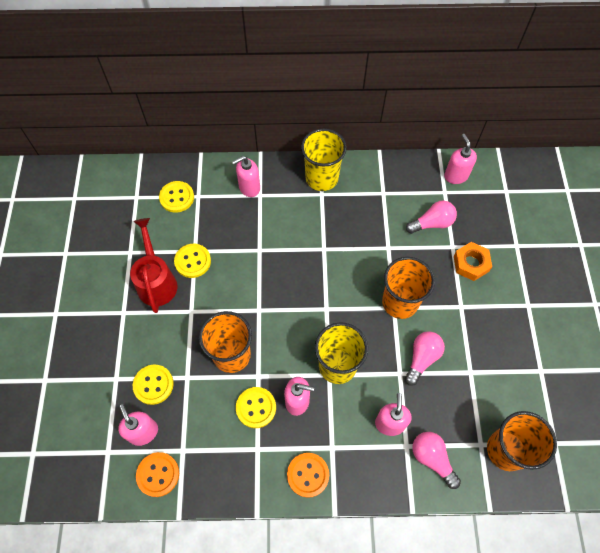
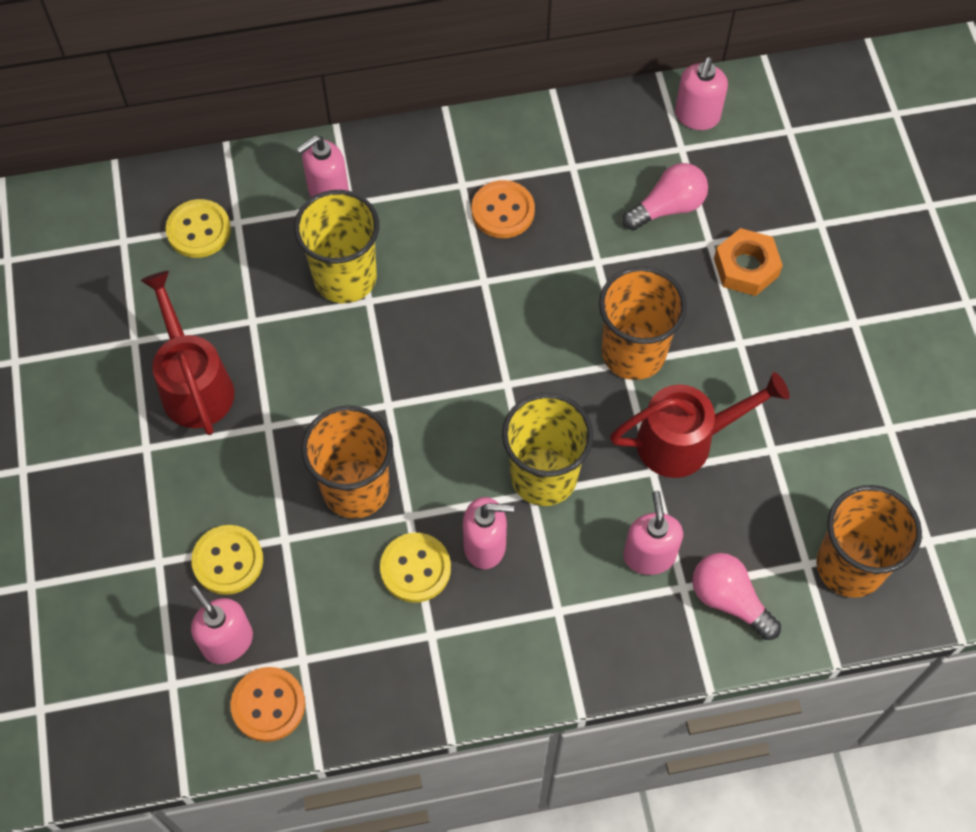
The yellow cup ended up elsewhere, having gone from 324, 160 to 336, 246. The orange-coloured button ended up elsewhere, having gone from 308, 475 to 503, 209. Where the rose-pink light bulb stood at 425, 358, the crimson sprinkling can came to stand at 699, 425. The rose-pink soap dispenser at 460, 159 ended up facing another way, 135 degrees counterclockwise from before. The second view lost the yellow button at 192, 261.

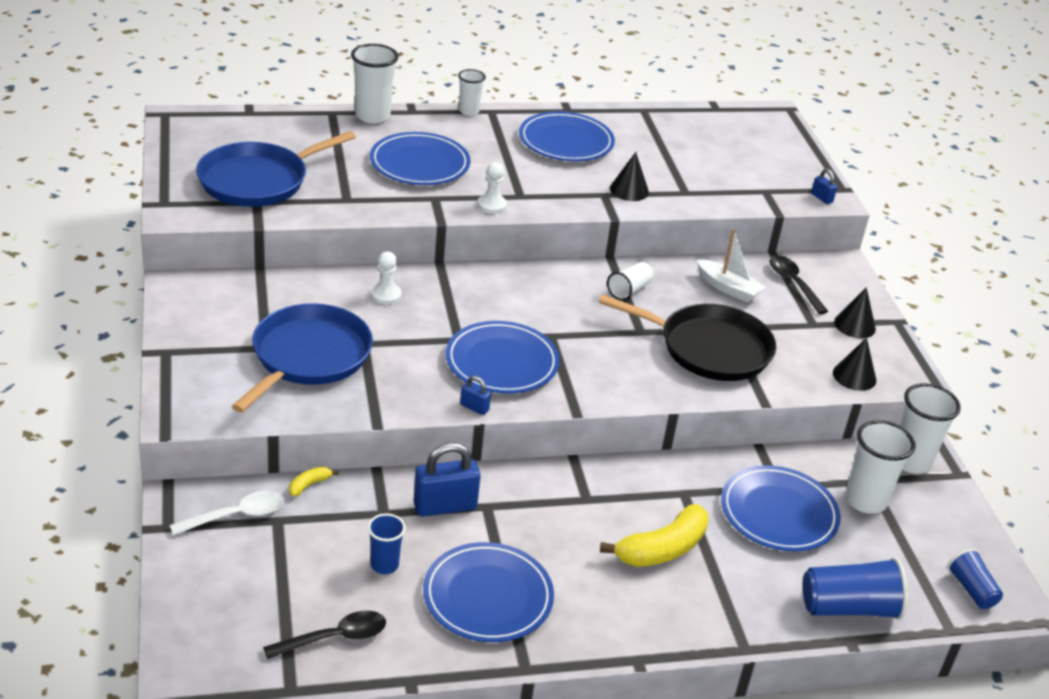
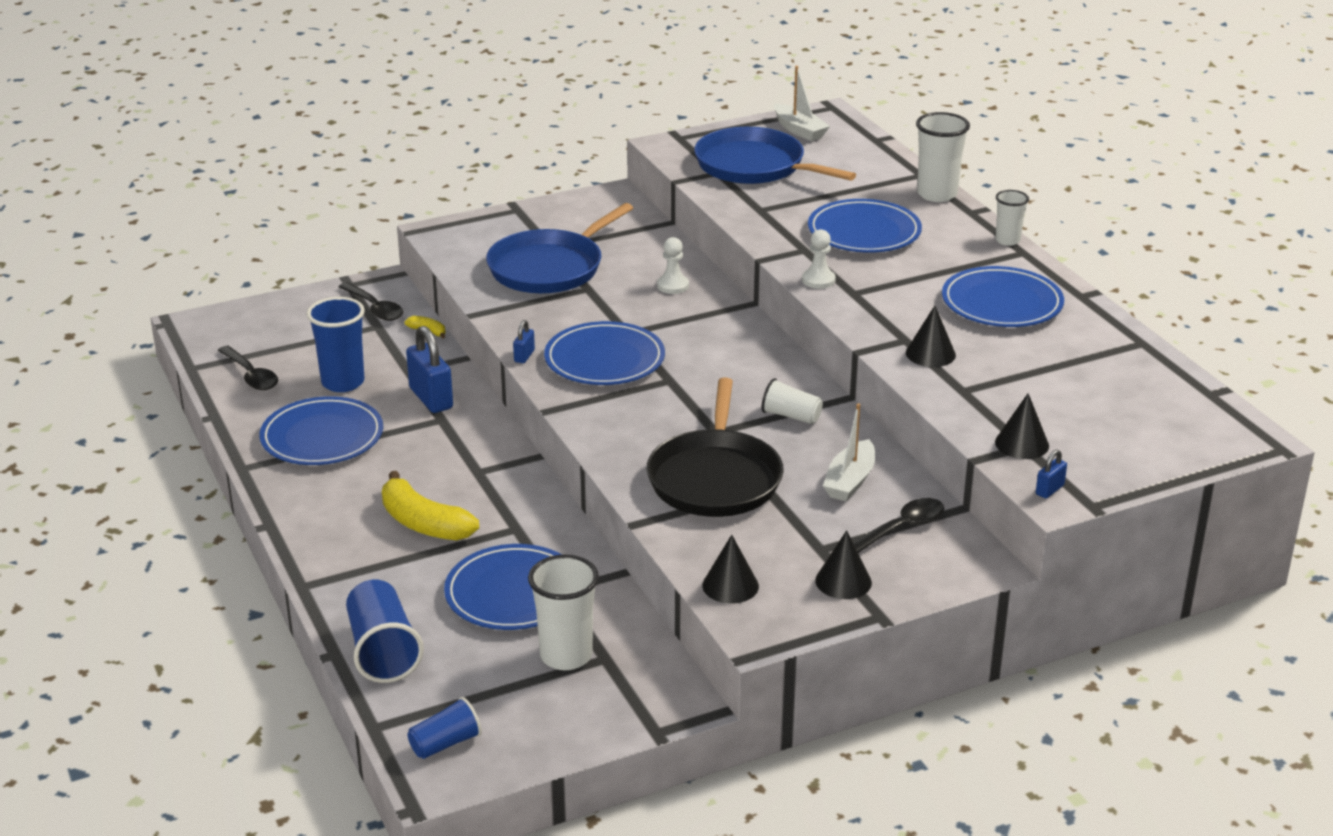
The size of the cobalt cup at 387, 543 changed by a factor of 1.67. What was the pure white teaspoon at 226, 513 turned into the ebony teaspoon at 370, 301. The cobalt frying pan at 302, 358 ended up facing another way, 120 degrees clockwise from before. The second view gained the pure white toy boat at 802, 103. The second view gained the ebony solid cone at 1022, 426. The second view lost the pure white cup at 930, 428.

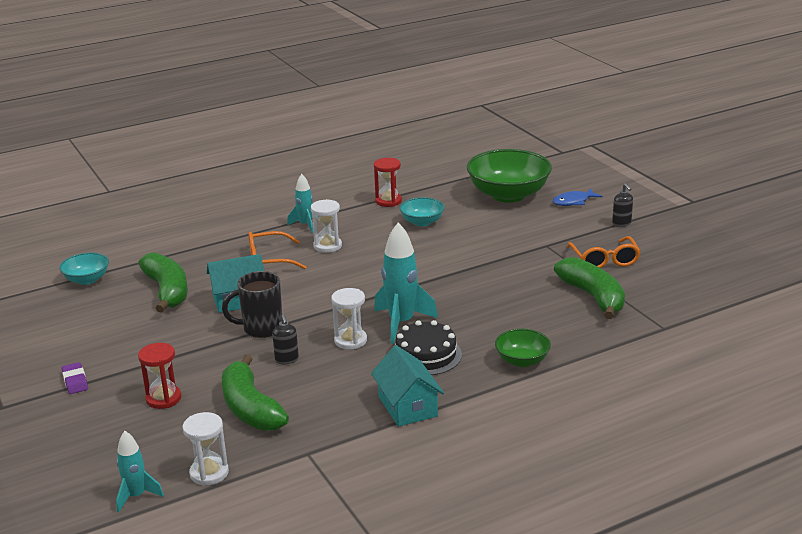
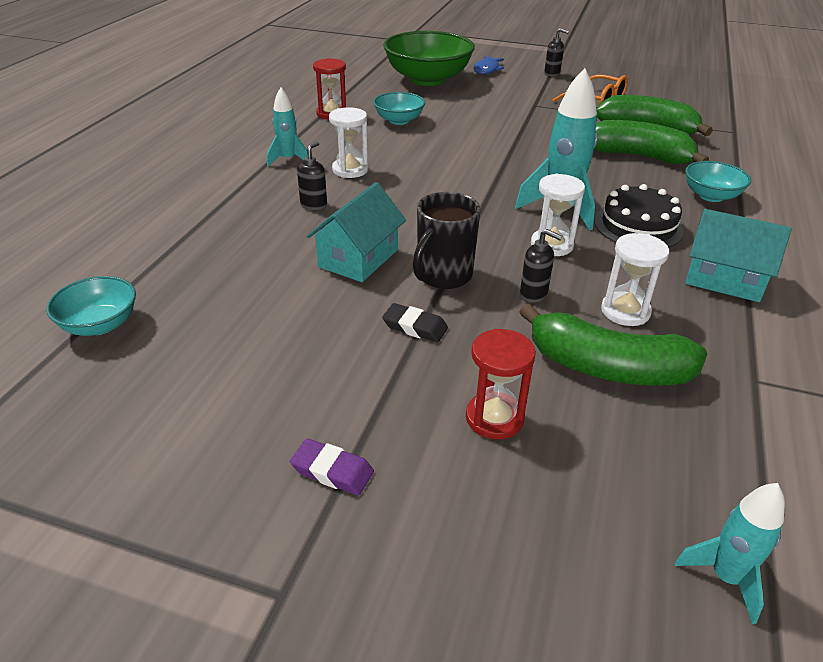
Where the orange-coloured glasses stood at 277, 250, the ebony soap dispenser came to stand at 312, 175. The second view gained the ebony eraser at 415, 322. The emerald banana fruit ended up elsewhere, having gone from 163, 282 to 651, 142. The pure white sandglass ended up elsewhere, having gone from 206, 449 to 635, 279. What was the emerald serving bowl at 523, 348 turned into the aqua serving bowl at 718, 181.

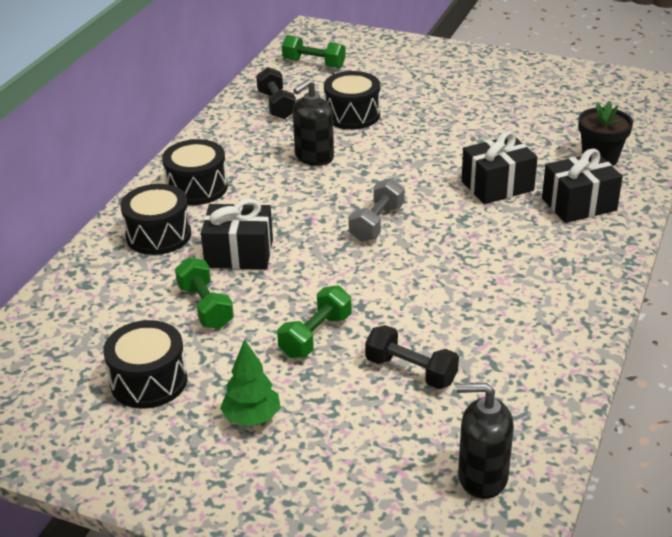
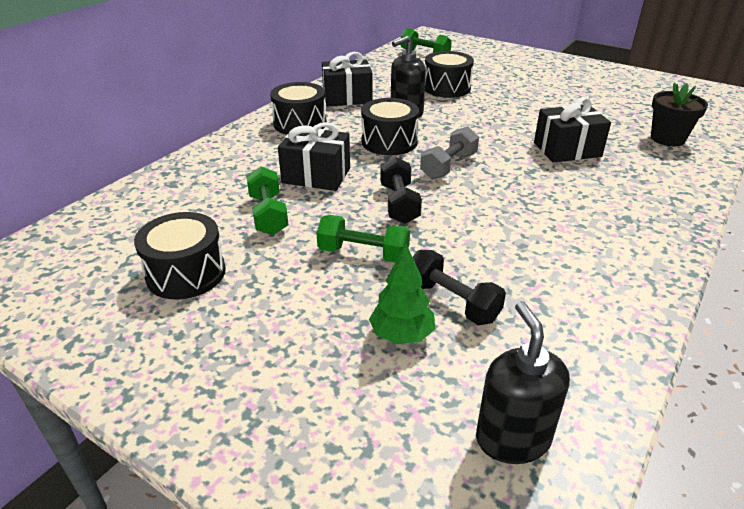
The emerald hand weight at 314, 321 ended up facing another way, 60 degrees clockwise from before. The ebony wrapped gift ended up elsewhere, having gone from 582, 186 to 347, 79. The ebony drum ended up elsewhere, having gone from 155, 219 to 390, 126. The emerald tree ended up elsewhere, having gone from 250, 382 to 402, 294. The ebony hand weight ended up elsewhere, having gone from 276, 93 to 401, 190. The ebony soap dispenser at 485, 441 ended up facing another way, 60 degrees clockwise from before.

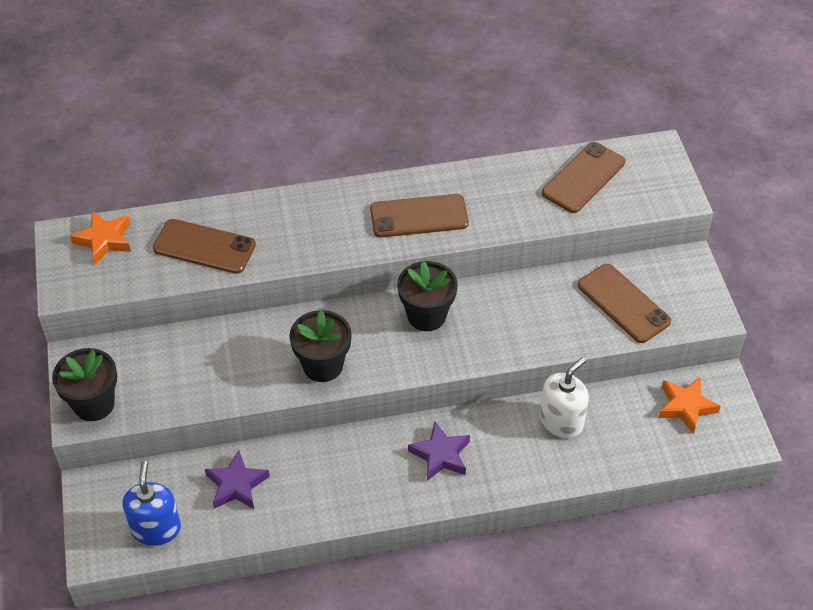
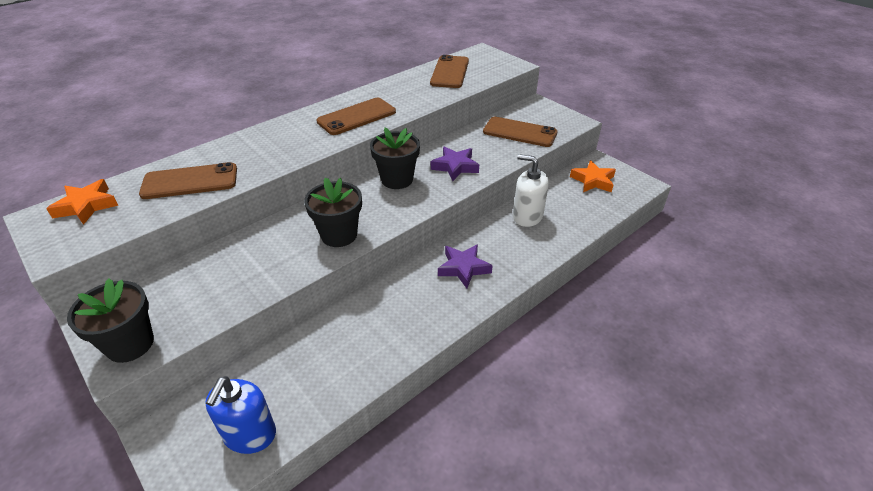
The cobalt soap dispenser at 151, 503 ended up facing another way, 135 degrees counterclockwise from before. The purple star ended up elsewhere, having gone from 237, 479 to 455, 163. The pure white soap dispenser at 564, 397 ended up facing another way, 75 degrees counterclockwise from before.

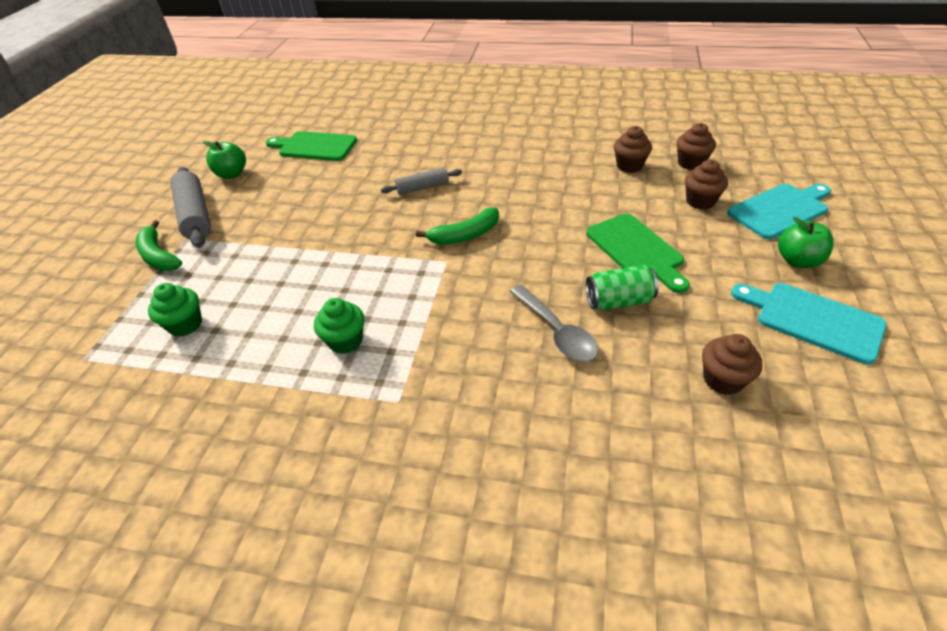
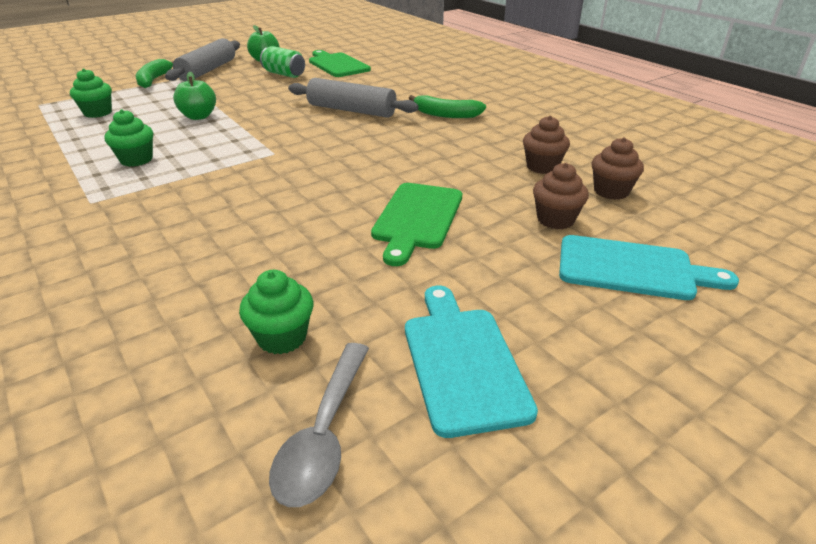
The emerald apple ended up elsewhere, having gone from 805, 242 to 194, 96. What was the russet cupcake at 732, 364 turned into the emerald cupcake at 276, 312. The emerald soda can ended up elsewhere, having gone from 622, 287 to 282, 62. The gray teaspoon ended up elsewhere, having gone from 554, 323 to 319, 425. The size of the gray rolling pin at 421, 181 changed by a factor of 1.72. The emerald banana fruit ended up elsewhere, having gone from 457, 226 to 447, 106.

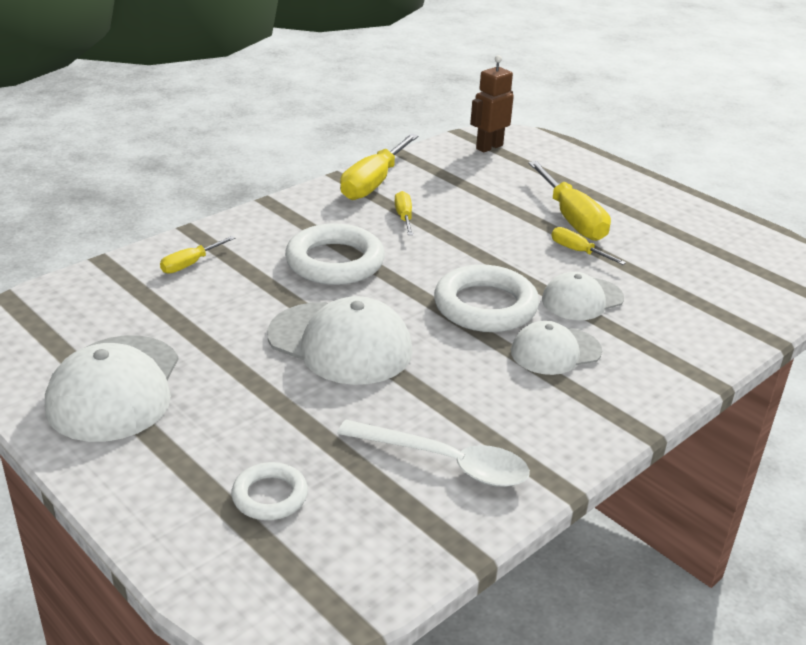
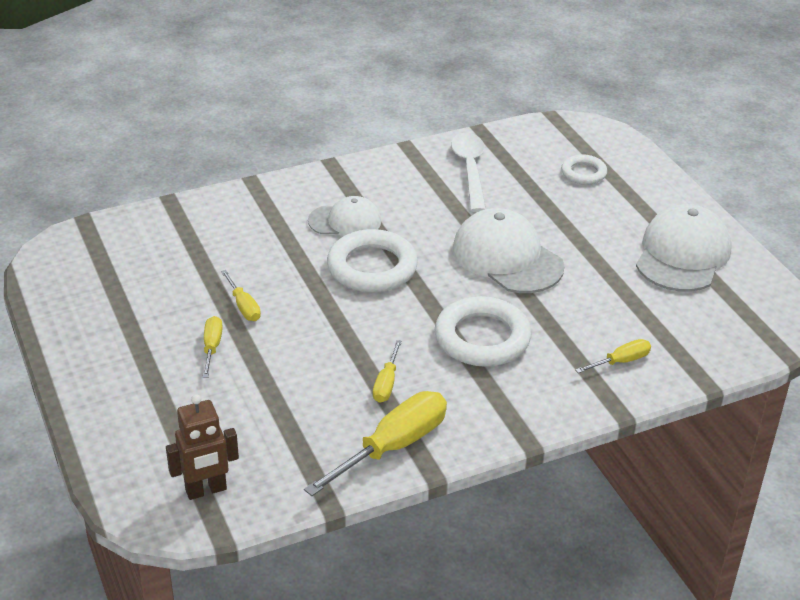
The size of the yellow screwdriver at 569, 201 changed by a factor of 0.51. The pure white teaspoon at 433, 453 ended up facing another way, 45 degrees clockwise from before. The second view lost the pure white baseball cap at 583, 296.

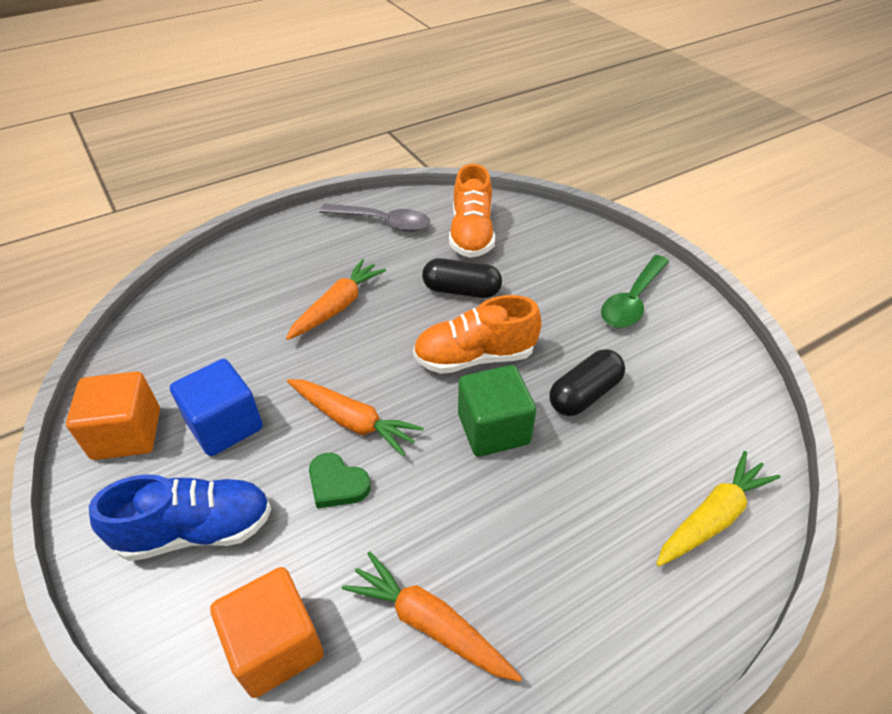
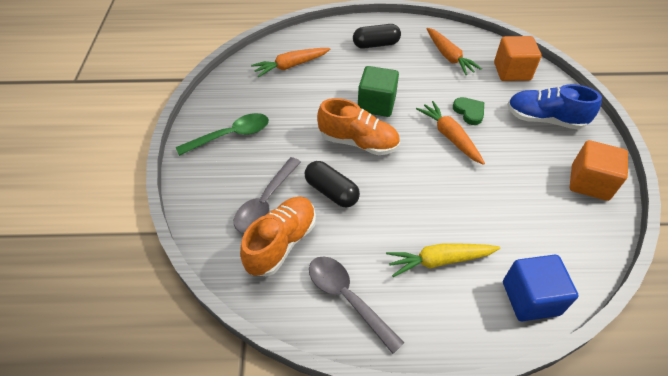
The second view gained the gray teaspoon at 267, 195. The orange-coloured toy carrot ended up elsewhere, having gone from 336, 299 to 290, 62. The ebony capsule ended up elsewhere, having gone from 587, 382 to 377, 36. The yellow toy carrot ended up elsewhere, having gone from 718, 508 to 443, 260. The cobalt solid cube ended up elsewhere, having gone from 216, 407 to 541, 288.

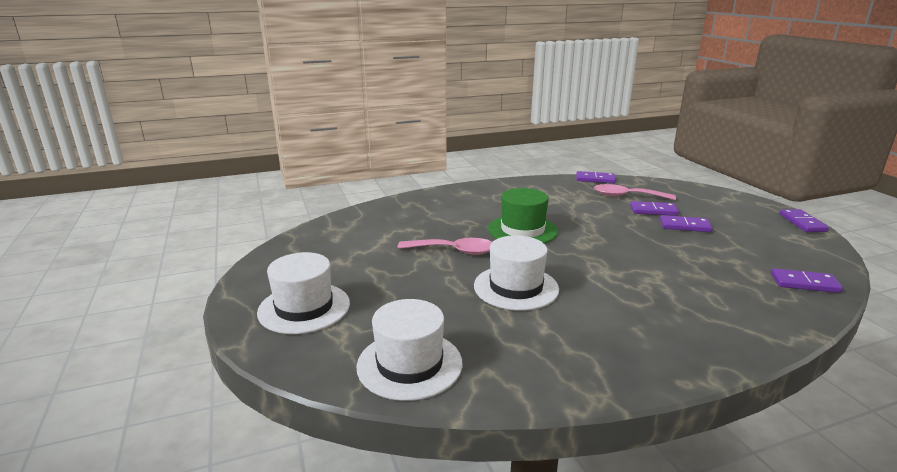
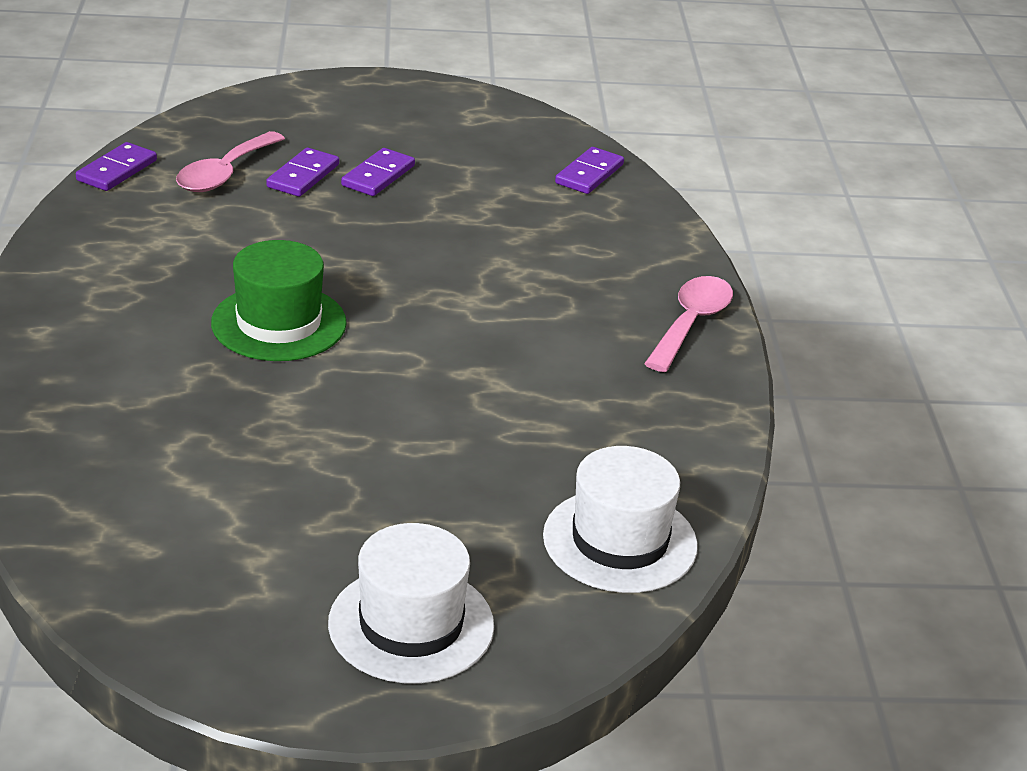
The rose-pink teaspoon ended up elsewhere, having gone from 445, 246 to 688, 324. The second view lost the pure white top hat at 516, 273. The second view lost the purple domino tile at 804, 220.

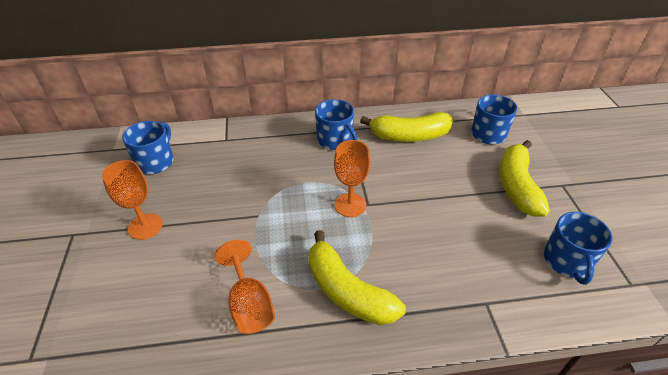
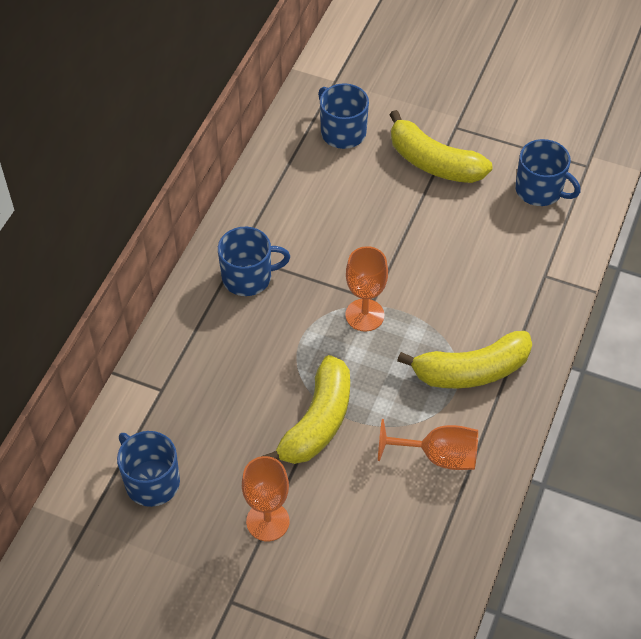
The yellow banana fruit ended up elsewhere, having gone from 406, 127 to 306, 409.

